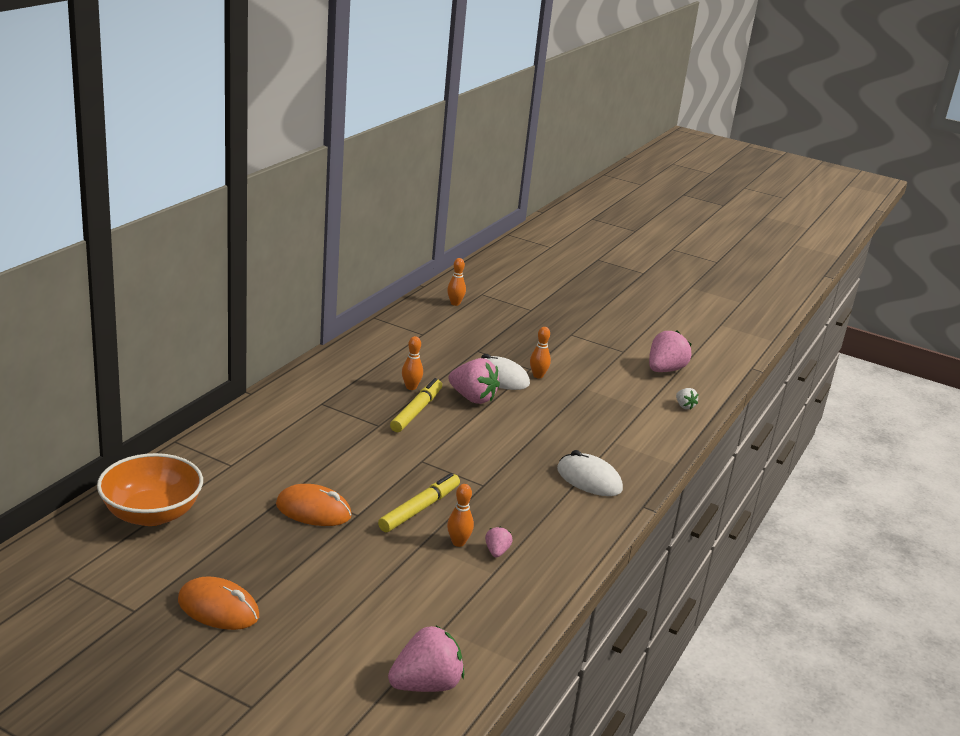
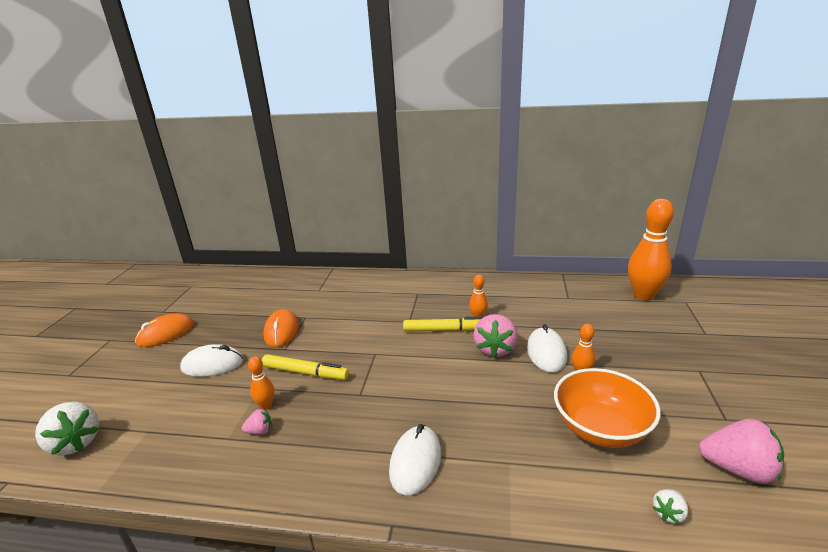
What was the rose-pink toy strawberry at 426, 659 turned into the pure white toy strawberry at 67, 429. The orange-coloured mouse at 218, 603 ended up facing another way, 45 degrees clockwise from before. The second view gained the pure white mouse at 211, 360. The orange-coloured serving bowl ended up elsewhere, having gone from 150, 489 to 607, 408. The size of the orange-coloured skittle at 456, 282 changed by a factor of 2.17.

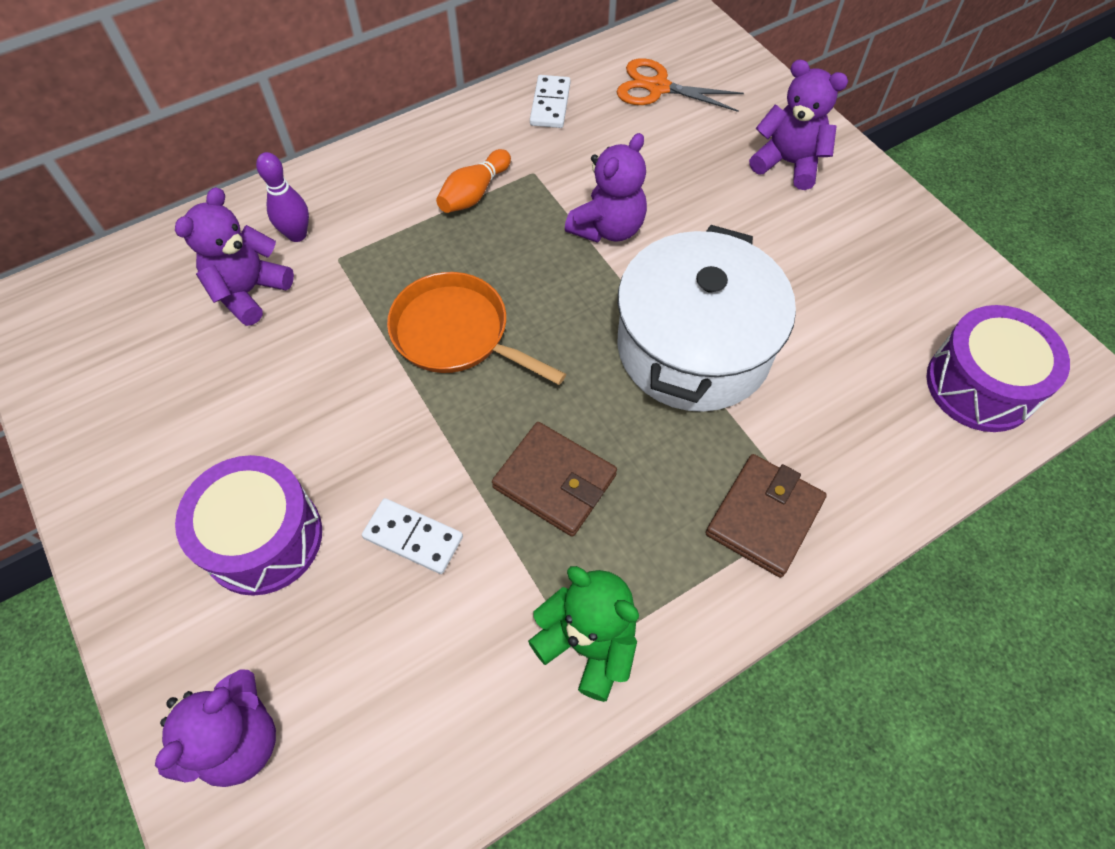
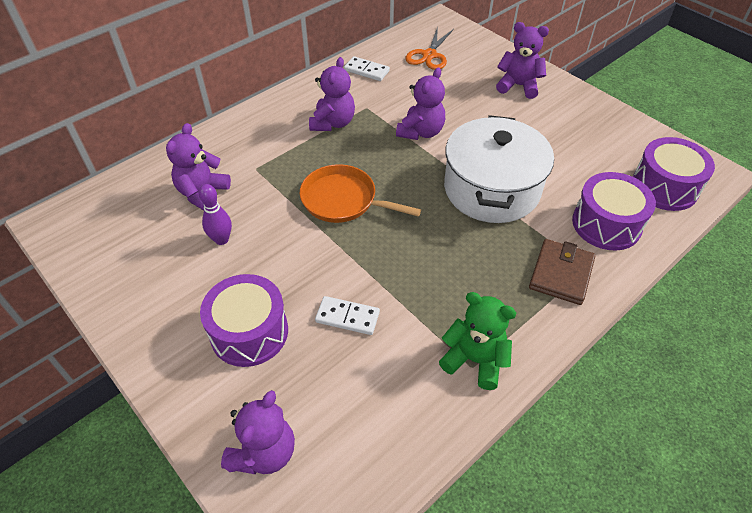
The purple skittle ended up elsewhere, having gone from 282, 197 to 215, 214. Where the orange-coloured skittle stood at 473, 181, the purple teddy came to stand at 332, 94. The pure white domino tile at 550, 101 ended up facing another way, 60 degrees counterclockwise from before. The orange-coloured scissors at 680, 85 ended up facing another way, 75 degrees counterclockwise from before. The second view gained the purple drum at 614, 211. The second view lost the russet wallet at 554, 479.

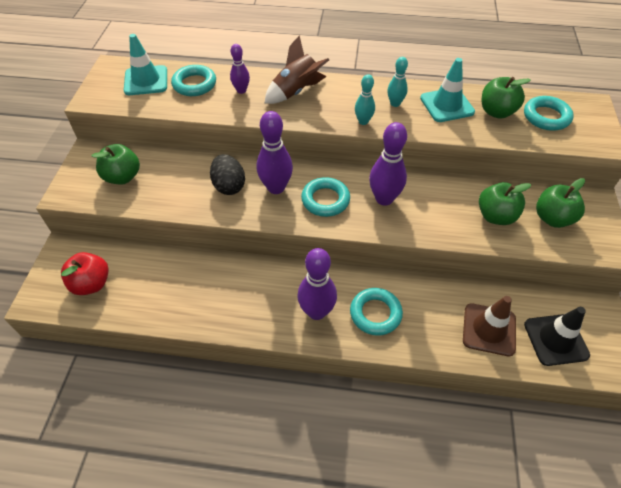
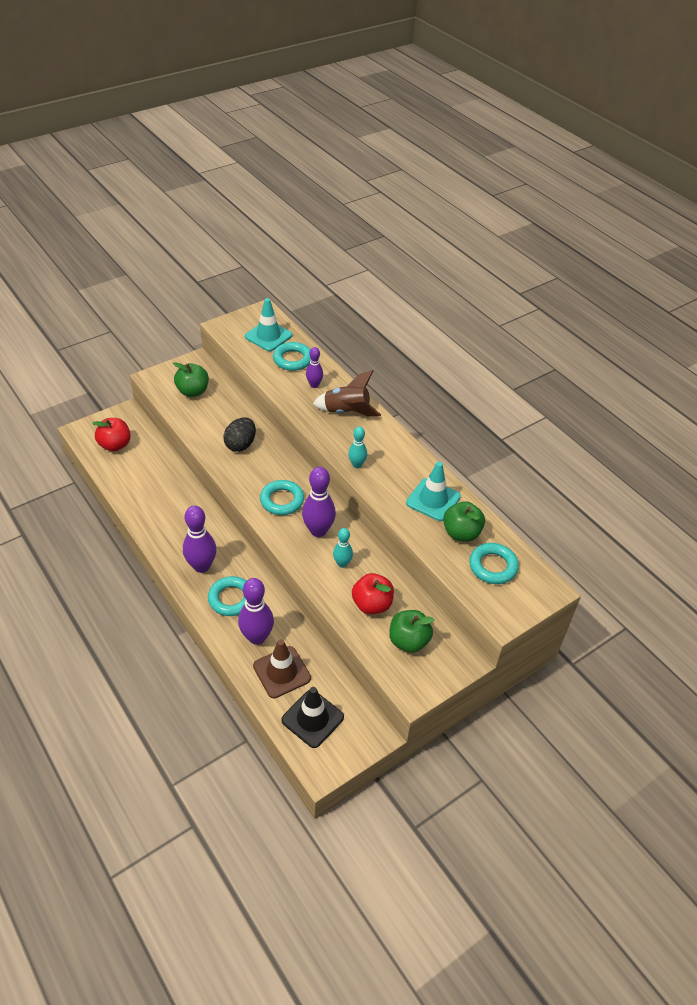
The purple skittle ended up elsewhere, having gone from 275, 152 to 256, 611. The aqua skittle ended up elsewhere, having gone from 397, 82 to 343, 548. What was the emerald apple at 505, 203 turned into the crimson apple at 373, 593.

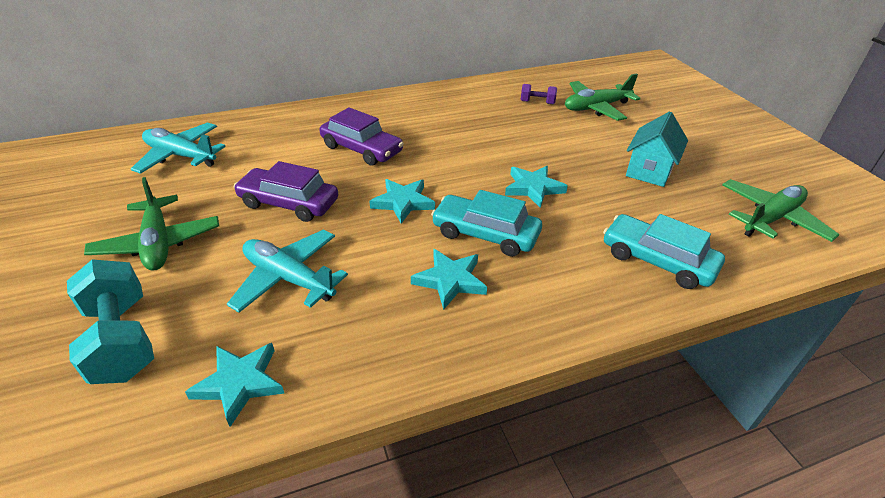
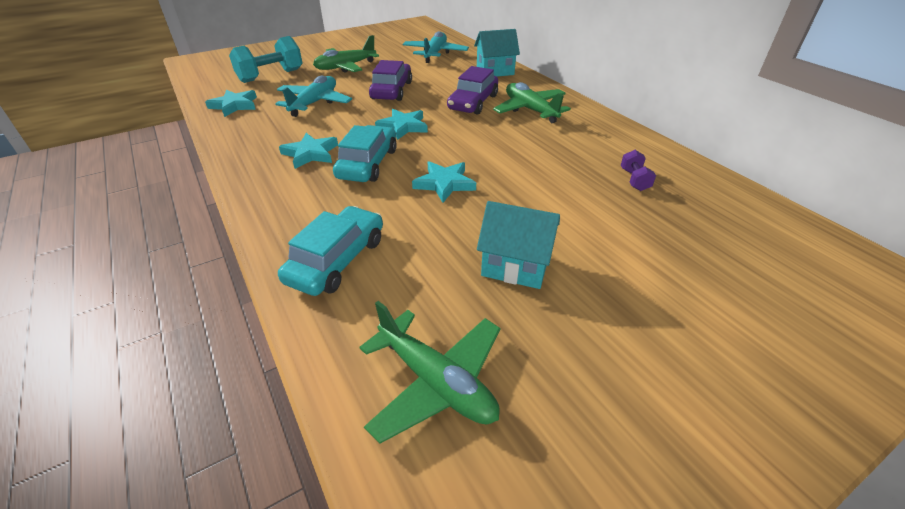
The second view gained the aqua cottage at 497, 53. The emerald aeroplane ended up elsewhere, having gone from 602, 97 to 532, 102.

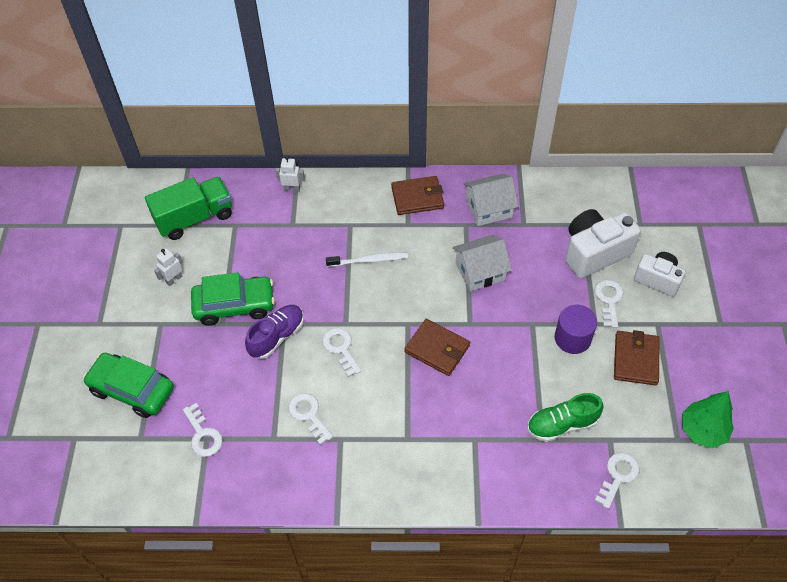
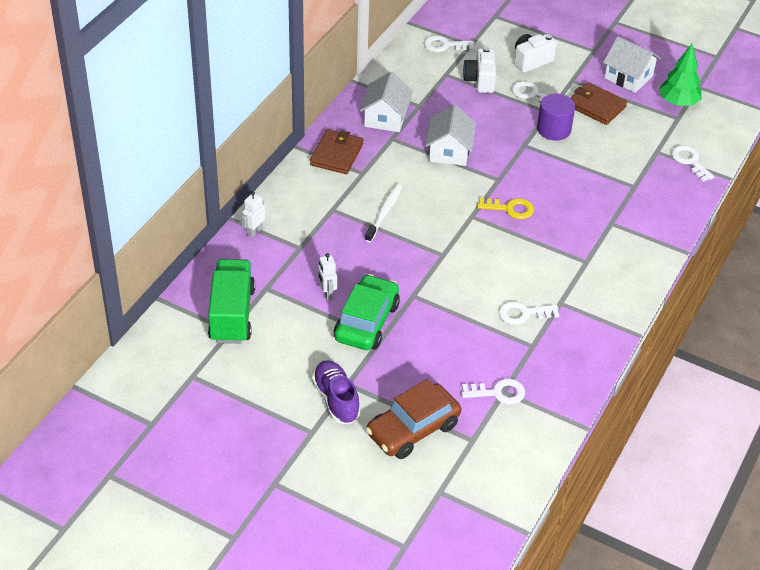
The purple lace-up shoe ended up elsewhere, having gone from 274, 332 to 336, 392. The pure white toy robot ended up elsewhere, having gone from 168, 267 to 327, 276. What was the emerald toy car at 128, 385 turned into the russet toy car at 413, 419. The pure white door key ended up elsewhere, having gone from 341, 352 to 449, 43. The size of the pure white camera at 603, 243 changed by a factor of 0.64. Where the russet wallet stood at 437, 347, the yellow door key came to stand at 505, 208. The second view gained the pure white cottage at 632, 64. The second view lost the emerald lace-up shoe at 565, 417.

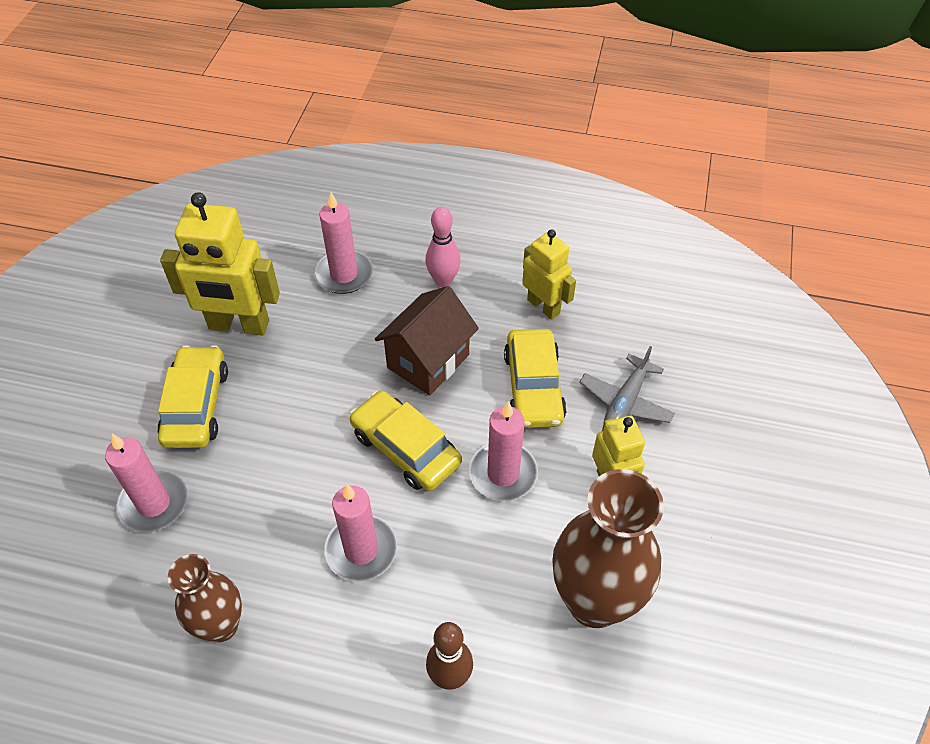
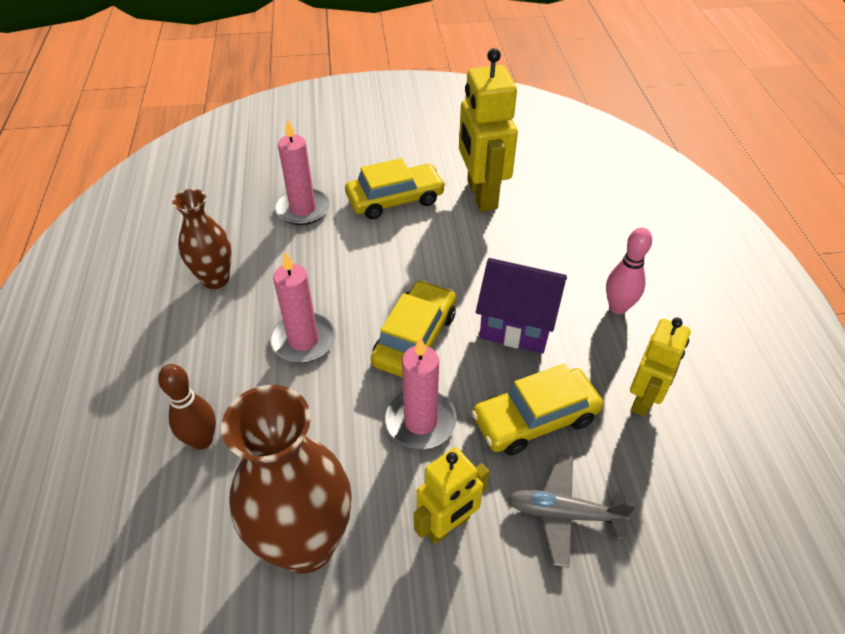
What was the russet cottage at 427, 340 turned into the purple cottage at 521, 306. The second view lost the rose-pink wax candle at 343, 243.

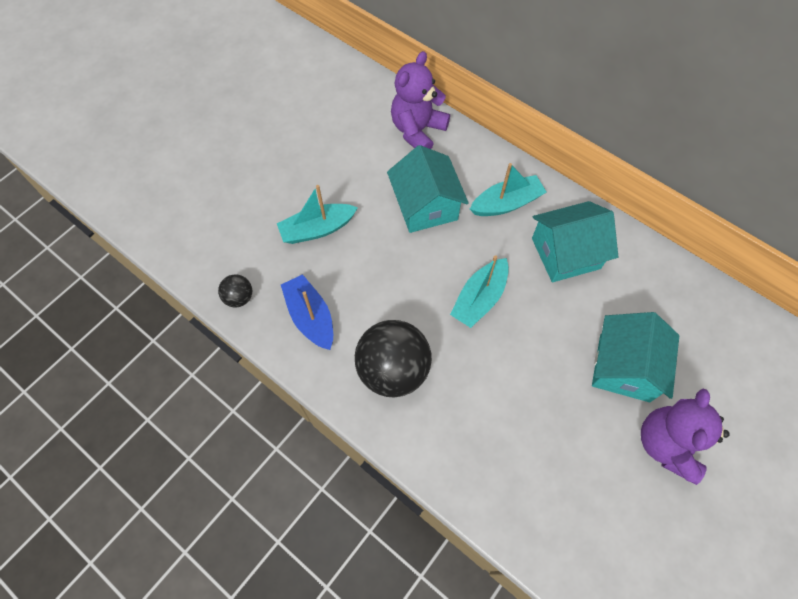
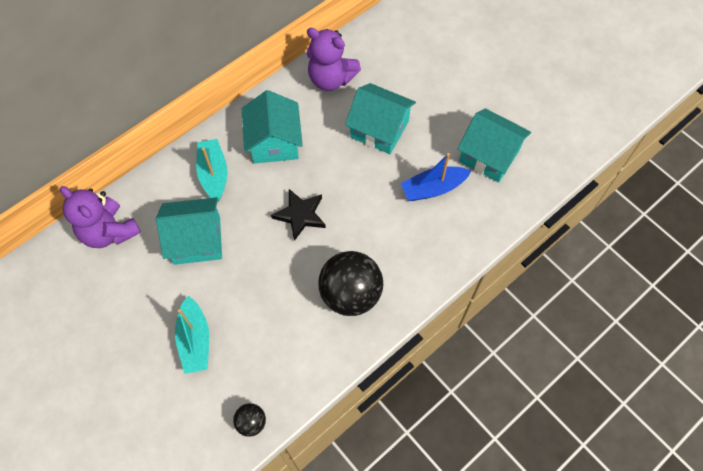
Where the aqua toy boat stood at 479, 291, the ebony star came to stand at 298, 215. The purple teddy ended up elsewhere, having gone from 685, 437 to 333, 59. The cobalt toy boat ended up elsewhere, having gone from 307, 312 to 436, 177. The second view gained the aqua cottage at 494, 145.

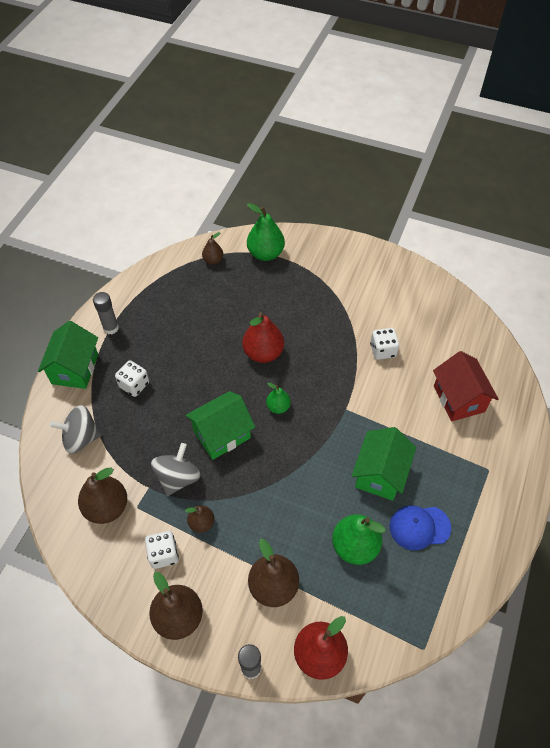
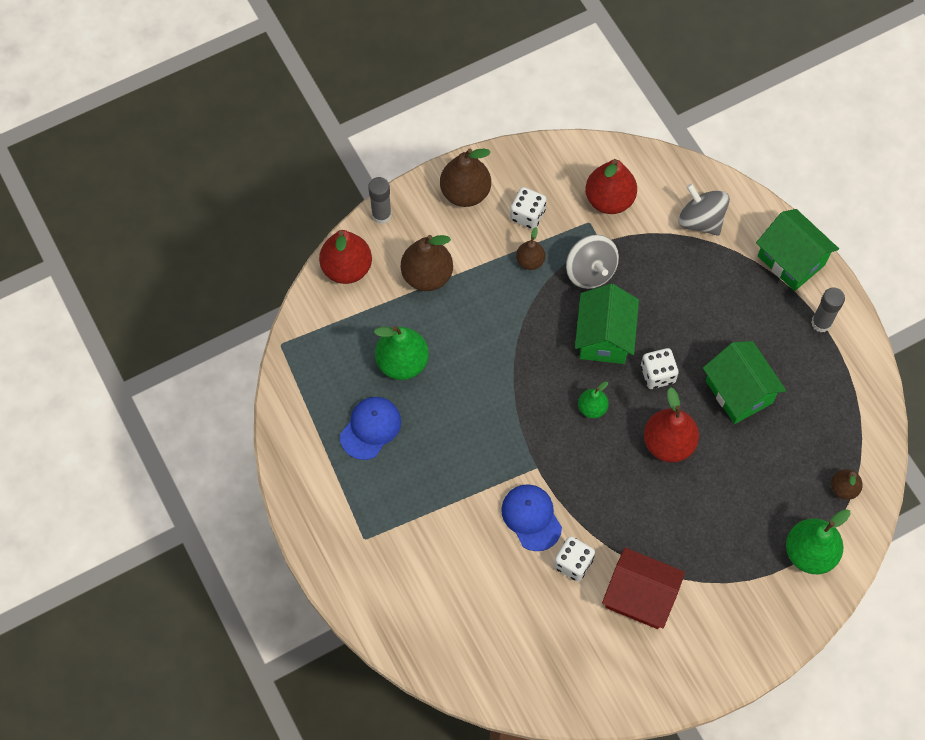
The second view gained the cobalt baseball cap at 531, 517. What was the russet pear fruit at 102, 496 turned into the crimson pear fruit at 611, 186. The crimson cottage ended up elsewhere, having gone from 466, 386 to 643, 588. The pure white die ended up elsewhere, having gone from 132, 378 to 660, 368. The gray whirligig at 76, 429 ended up facing another way, 75 degrees counterclockwise from before. The emerald cottage ended up elsewhere, having gone from 384, 464 to 744, 382.

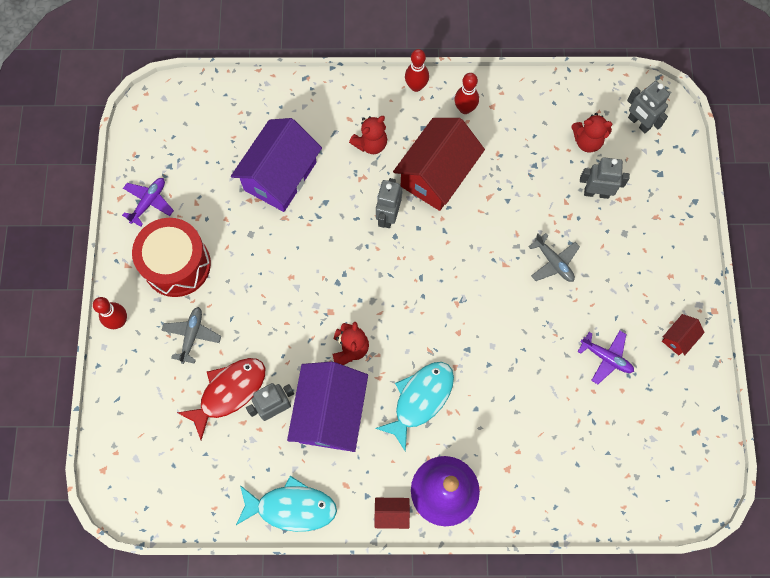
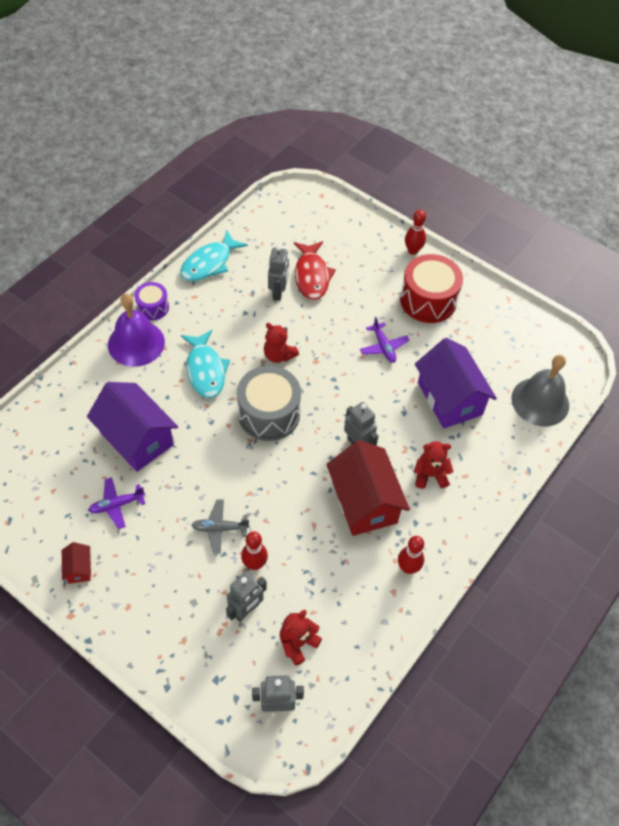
The purple cottage ended up elsewhere, having gone from 327, 407 to 132, 427. Where the crimson cottage stood at 392, 513, the purple drum came to stand at 151, 301. The second view gained the gray drum at 269, 403. The crimson skittle ended up elsewhere, having gone from 417, 70 to 254, 551. The purple aeroplane ended up elsewhere, having gone from 148, 202 to 384, 340. The crimson teddy at 368, 135 ended up facing another way, 90 degrees clockwise from before. The second view gained the gray hand bell at 540, 390. The second view lost the gray aeroplane at 191, 335.

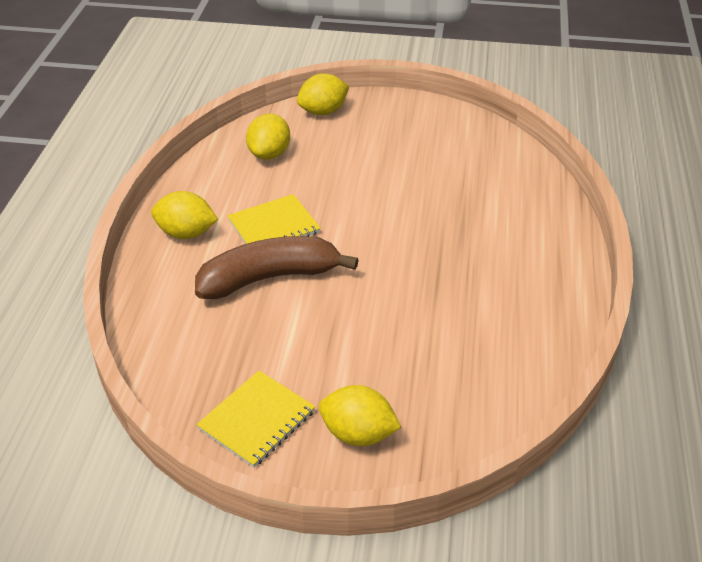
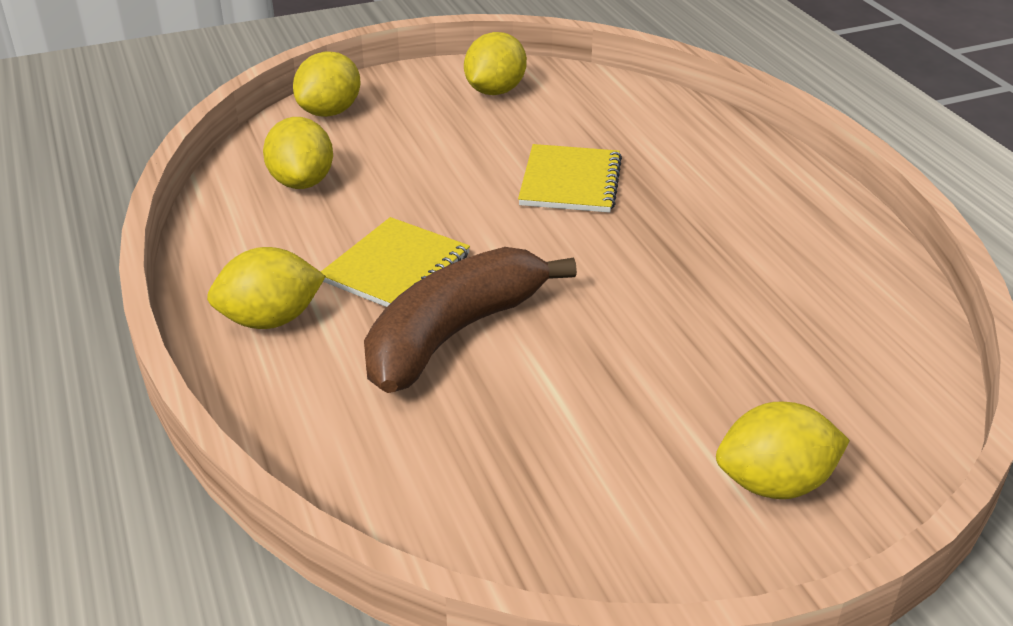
The second view gained the yellow lemon at 495, 63. The yellow notebook ended up elsewhere, having gone from 255, 419 to 570, 178.

